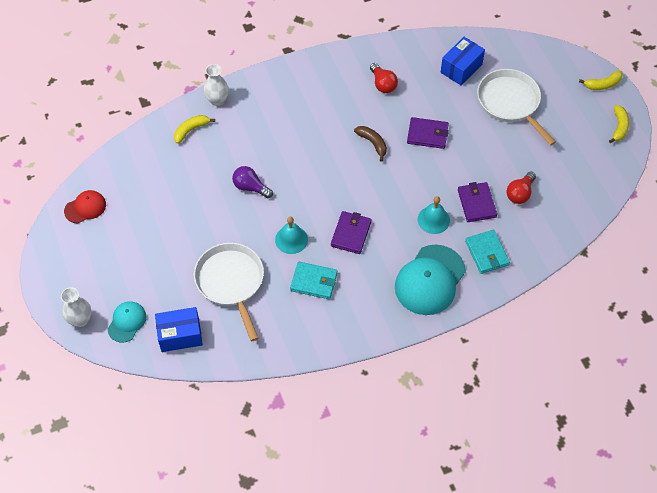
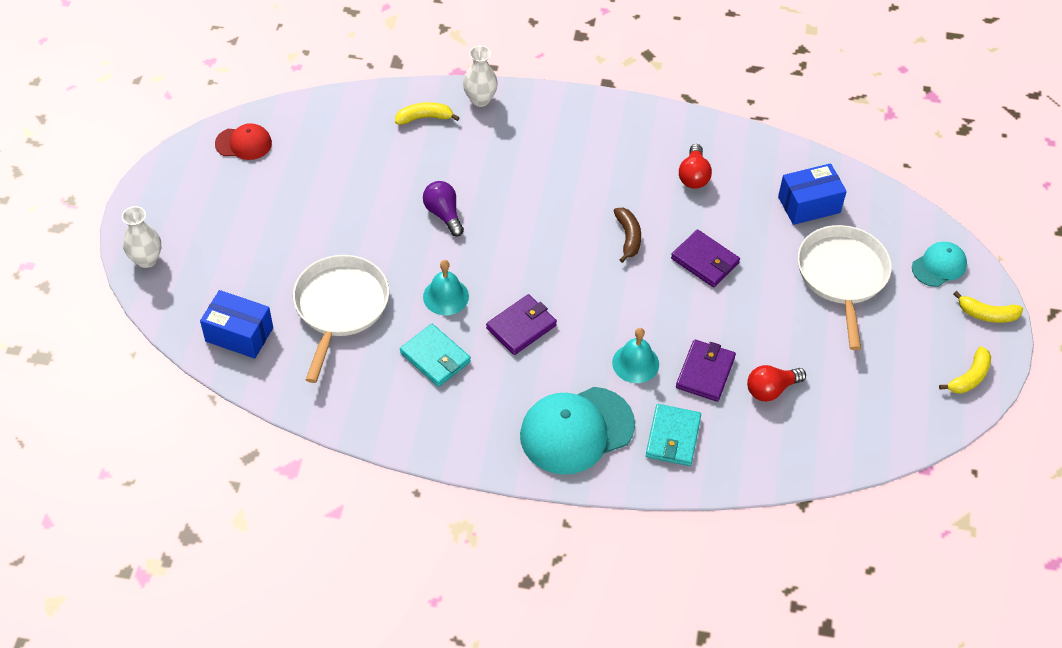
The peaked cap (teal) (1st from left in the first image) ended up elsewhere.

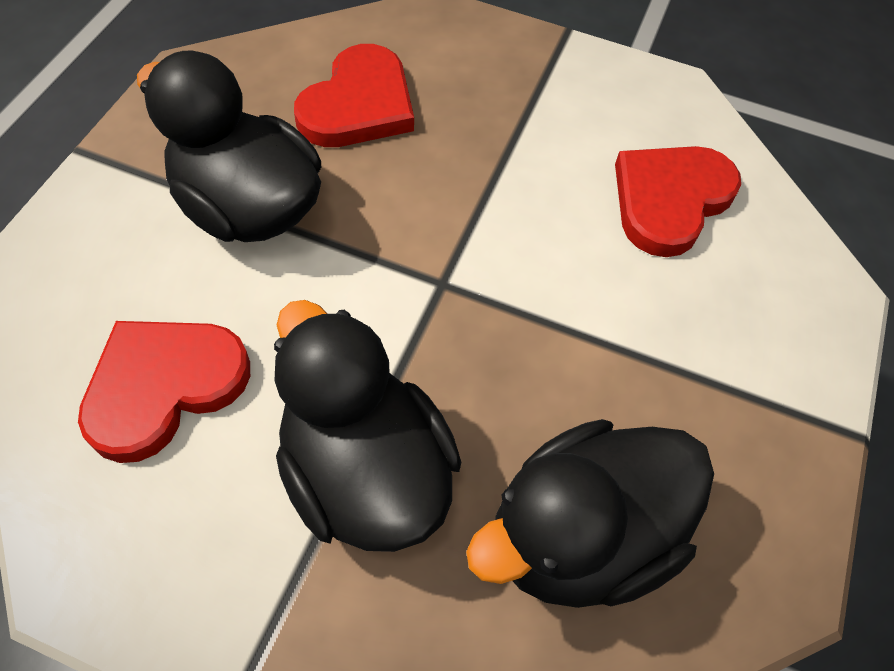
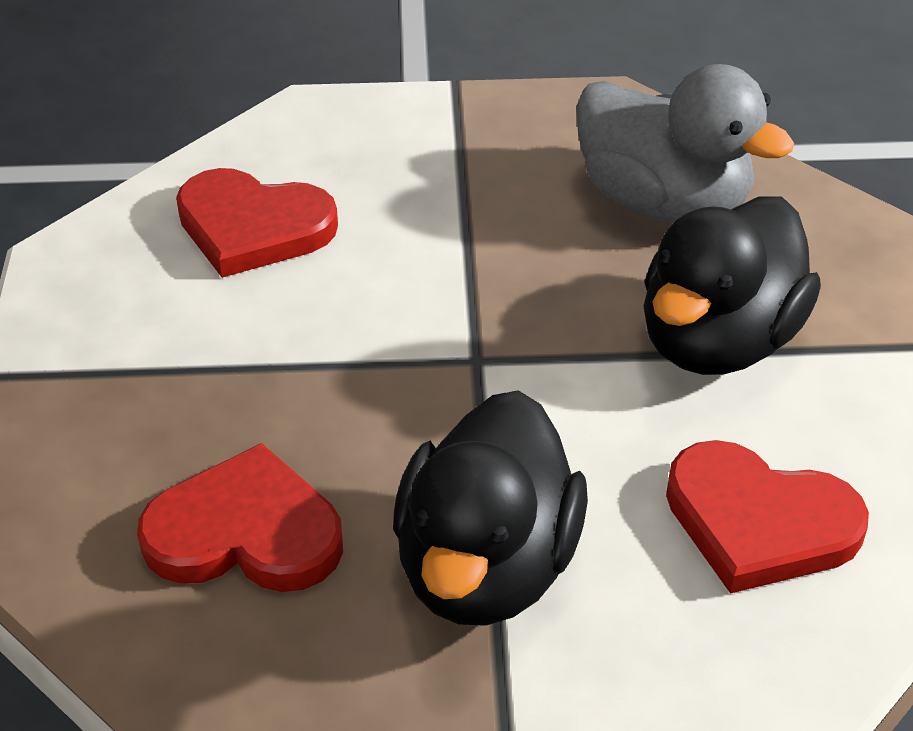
What was the toy duck (jet-black) (3rd from left) turned into the toy duck (grey).

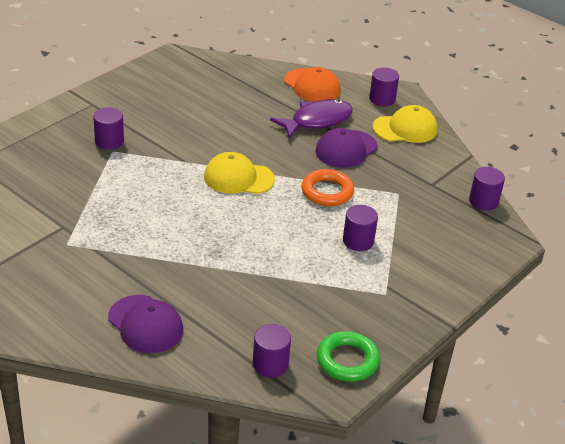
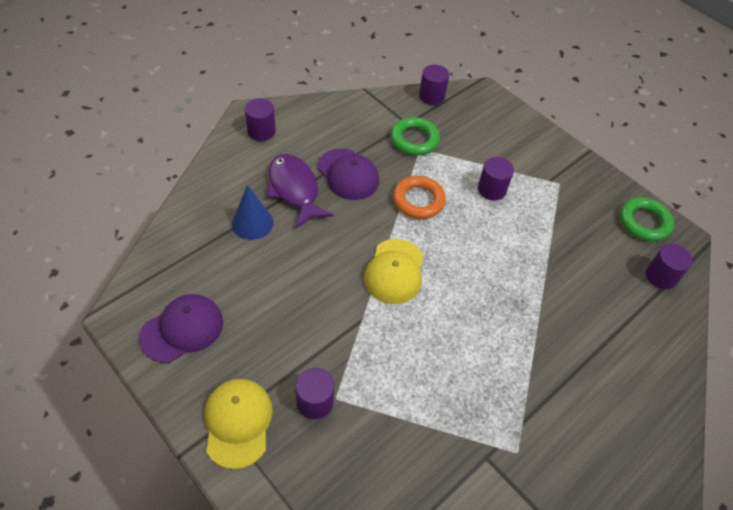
The second view lost the peaked cap (orange-coloured).
The peaked cap (yellow) (2nd from left in the first image) ended up elsewhere.
The peaked cap (royal purple) (1st from left) ended up elsewhere.
The second view gained the ring (green) (1st from left).
The second view gained the cone (blue).

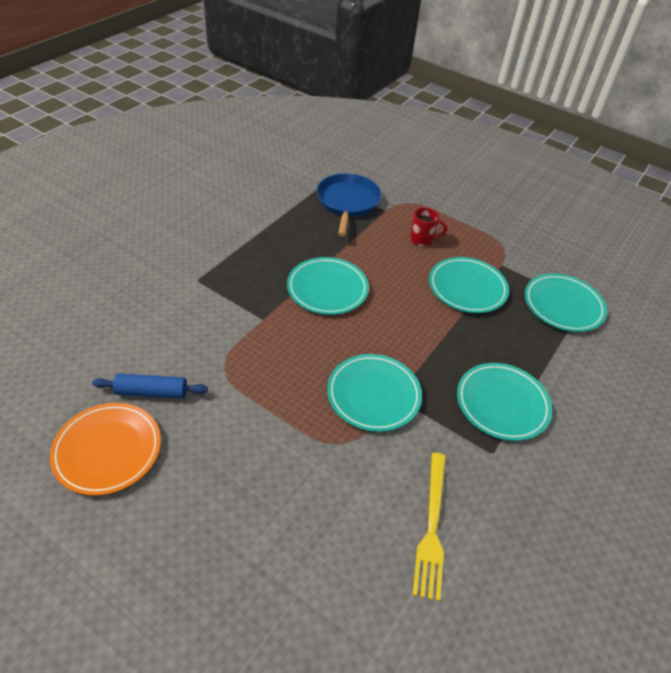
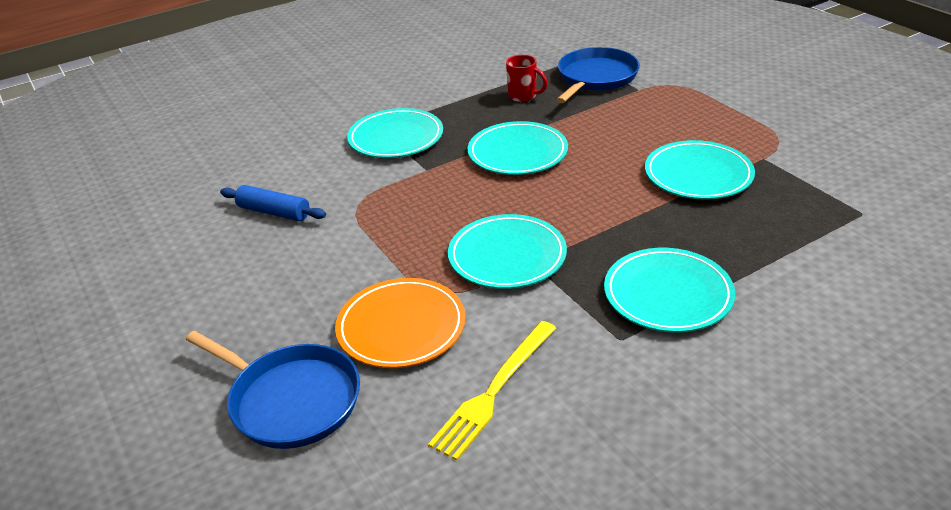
The tea mug (red) ended up elsewhere.
The dinner plate (teal) (5th from left in the first image) ended up elsewhere.
The dinner plate (orange-coloured) ended up elsewhere.
The second view gained the pan (blue) (1st from left).

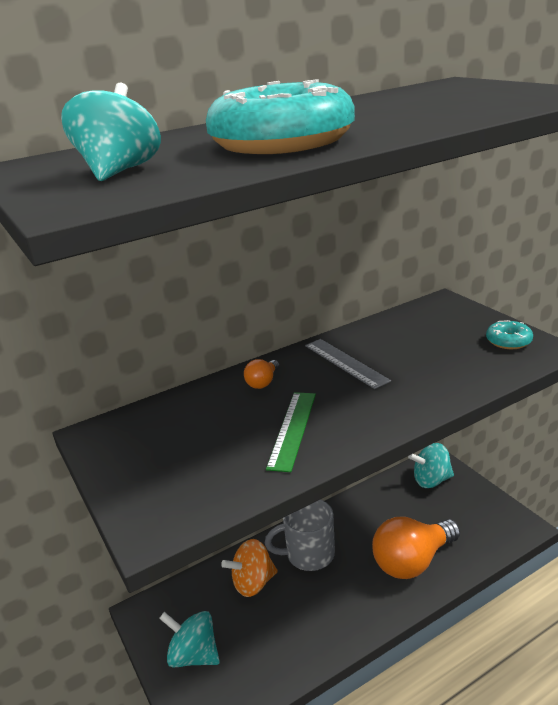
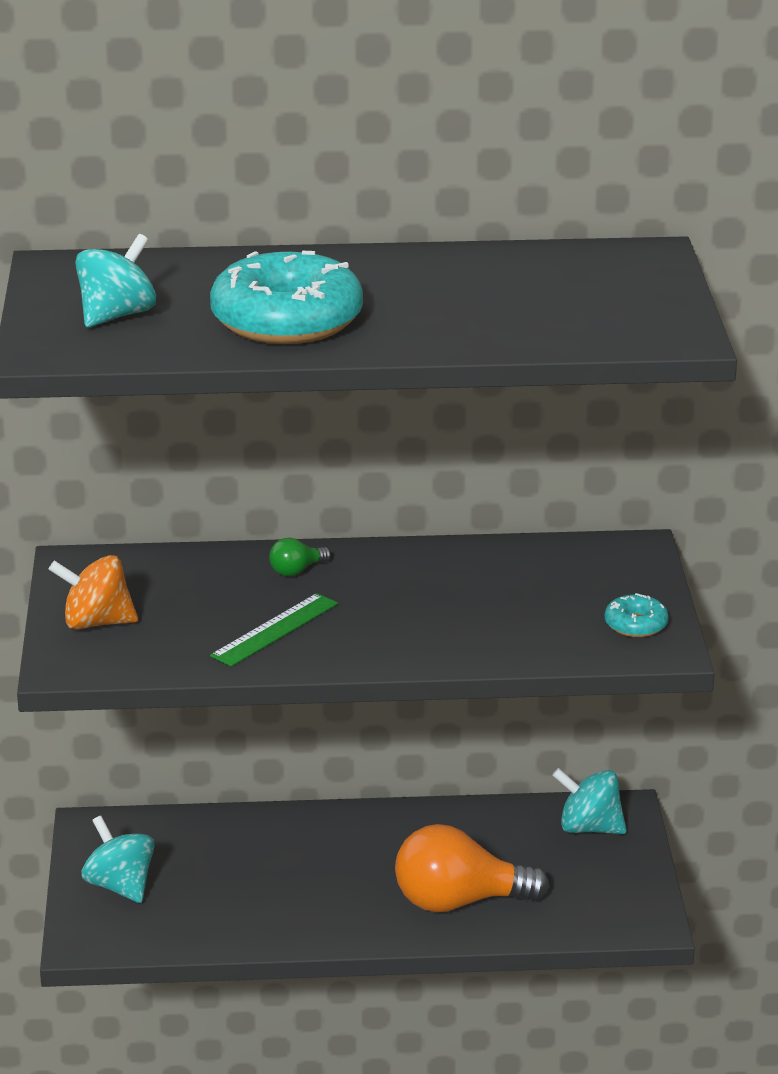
The second view lost the straightedge (grey).
What was the lightbulb (orange-coloured) (1st from left) turned into the lightbulb (green).
The second view lost the tea mug (grey).
The toy top (orange-coloured) ended up elsewhere.

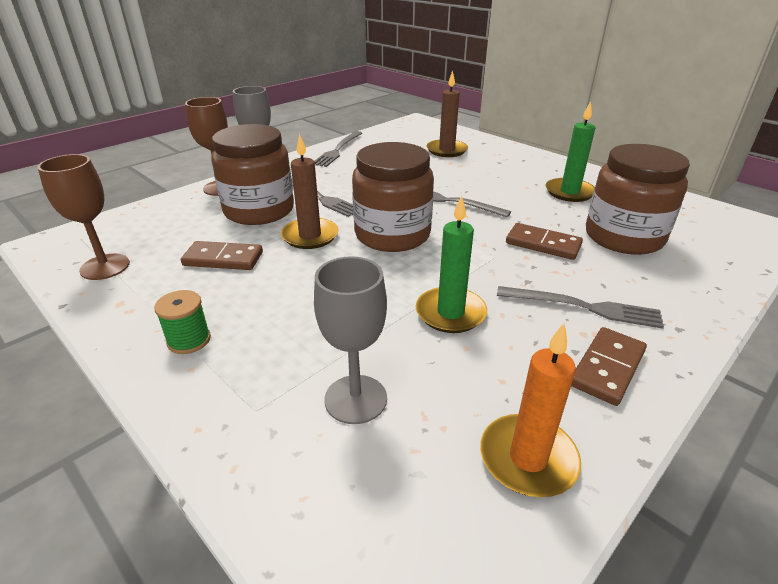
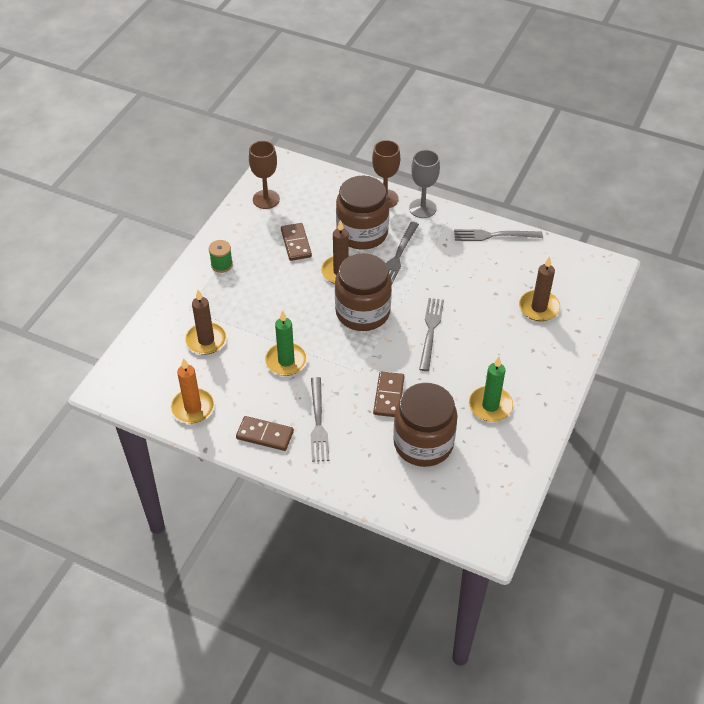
Where the chalice (grey) (2nd from left) stood, the candle (russet) (1st from left) came to stand.

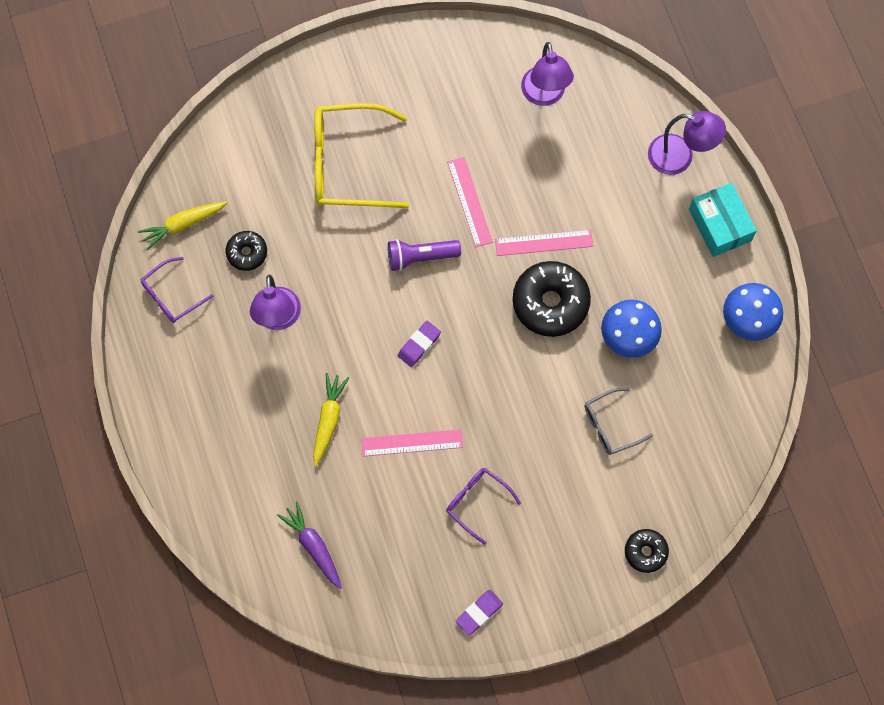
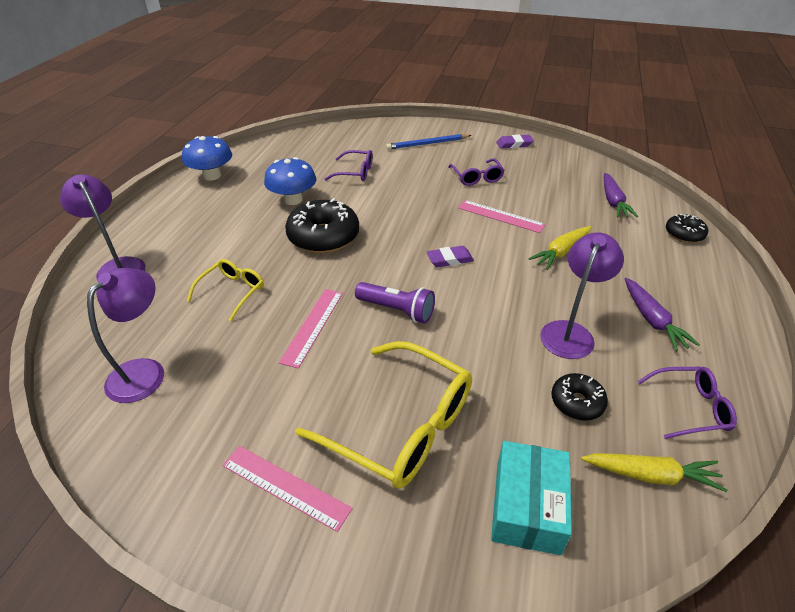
The parcel (teal) ended up elsewhere.
The straightedge (rosy) (3rd from left in the first image) ended up elsewhere.
What was the spectacles (grey) turned into the spectacles (royal purple) (1st from left).
The glazed donut (jet-black) (3rd from left) ended up elsewhere.
The second view gained the lead pencil (blue).
The second view gained the spectacles (yellow) (1st from left).
The second view gained the toy carrot (royal purple) (2nd from left).

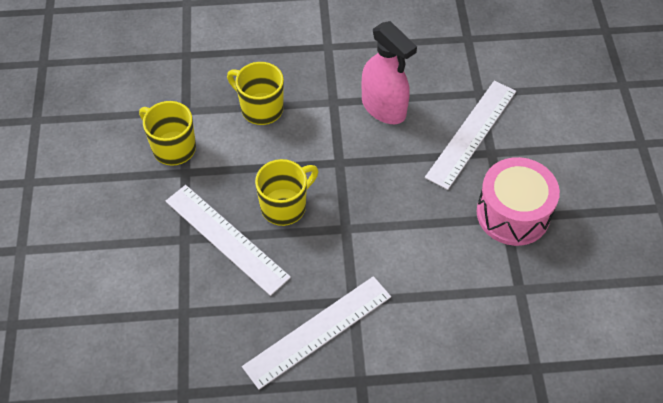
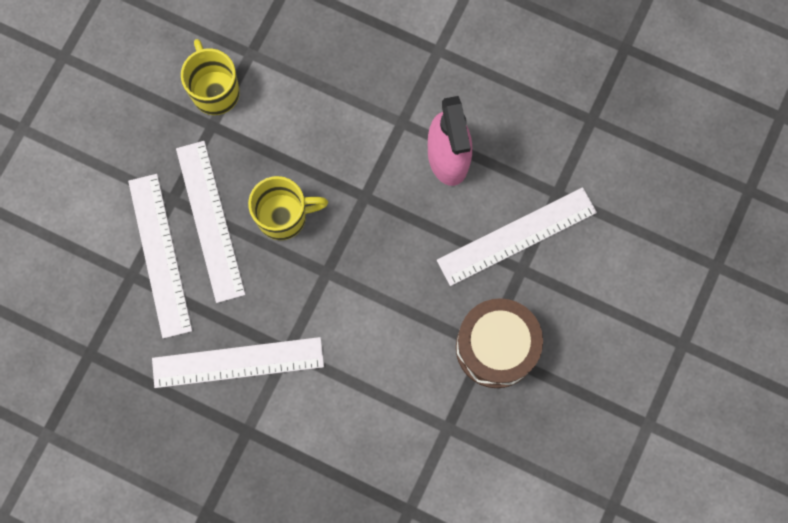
The second view lost the tea mug (yellow) (2nd from left).
What was the toy drum (rosy) turned into the toy drum (russet).
The second view gained the straightedge (snow-white) (1st from left).

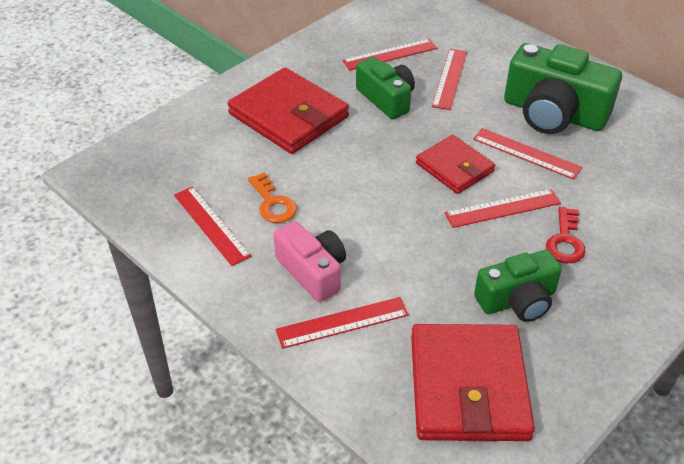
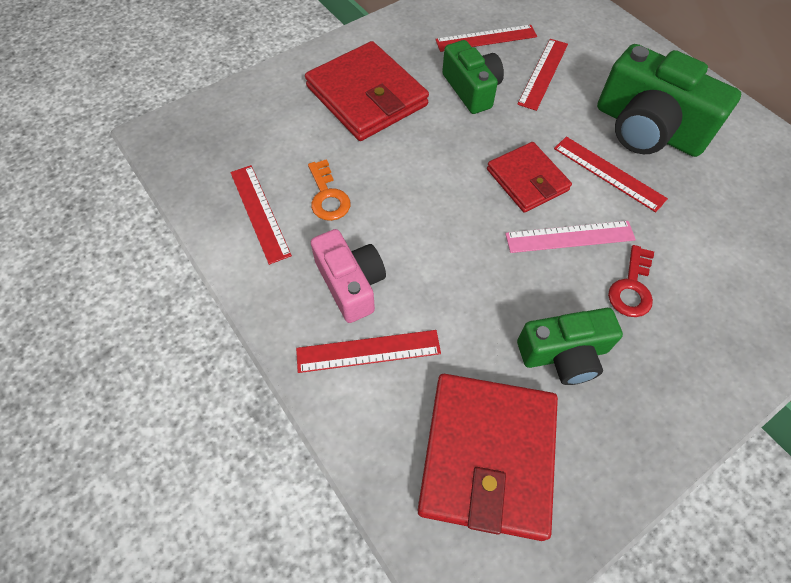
What was the straightedge (red) (5th from left) turned into the straightedge (rosy).

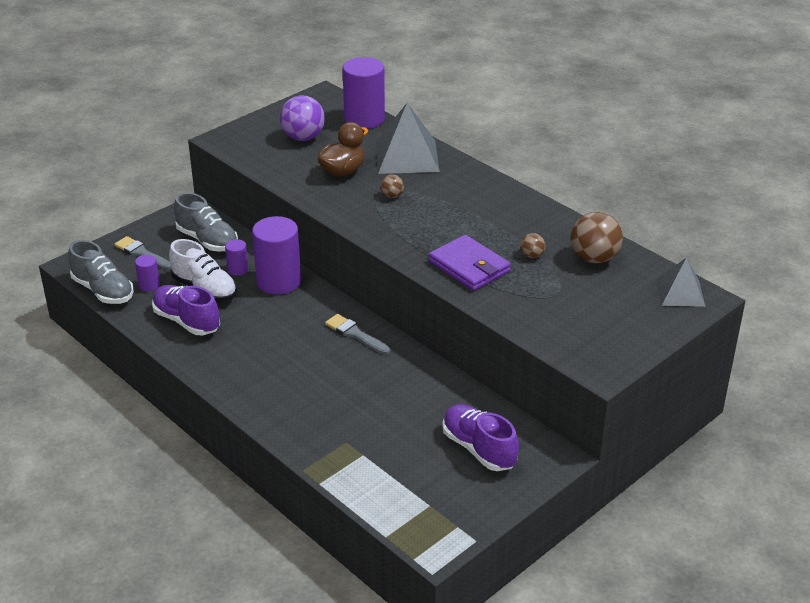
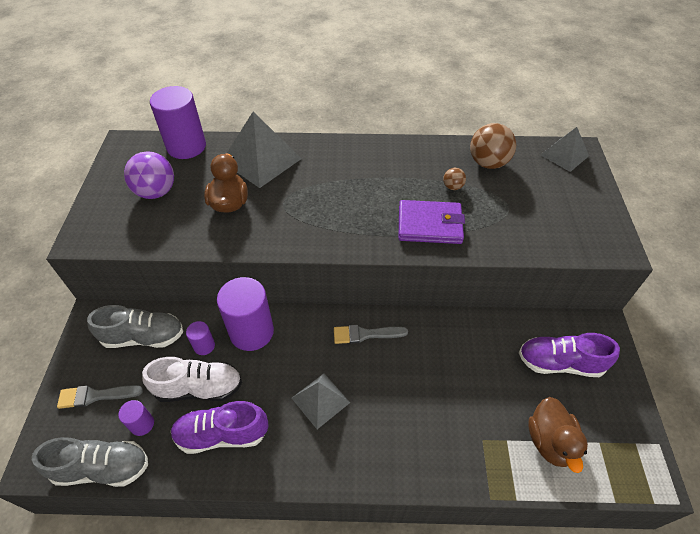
The second view lost the sphere (russet) (1st from left).
The second view gained the pyramid shape (grey) (2nd from left).
The second view gained the toy duck (russet) (2nd from left).

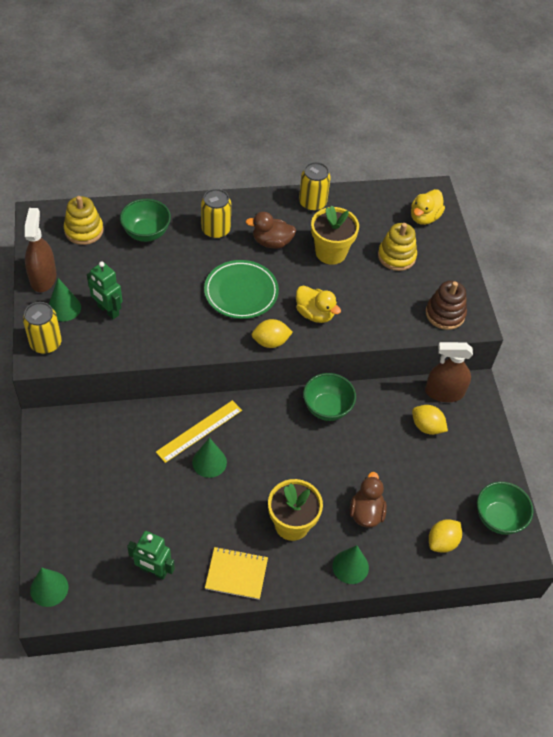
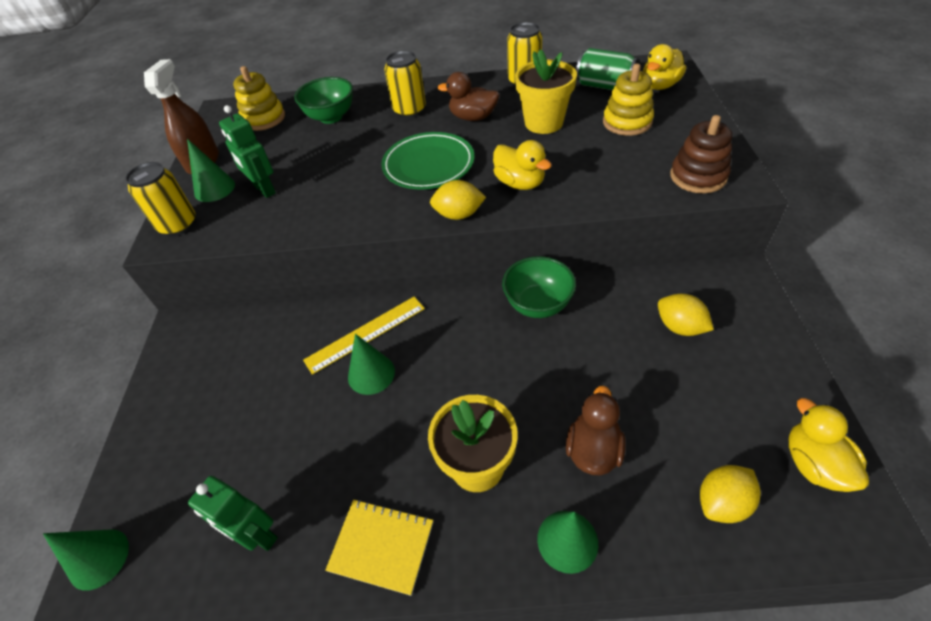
The second view lost the spray cleaner (russet) (2nd from left).
Where the serving bowl (green) (3rd from left) stood, the toy duck (yellow) (3rd from left) came to stand.
The second view gained the soda can (green).

